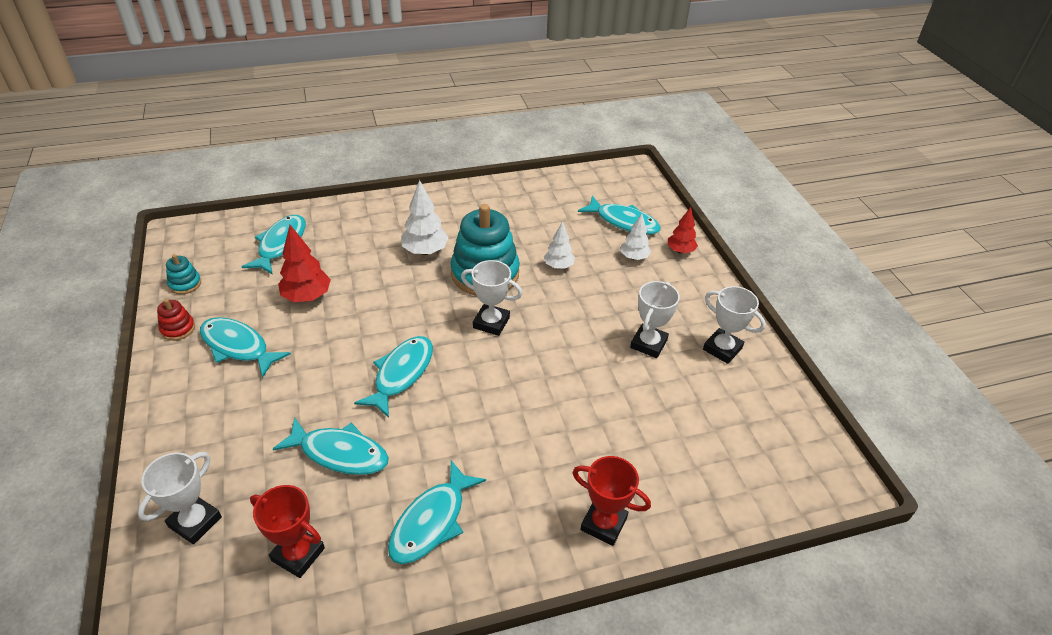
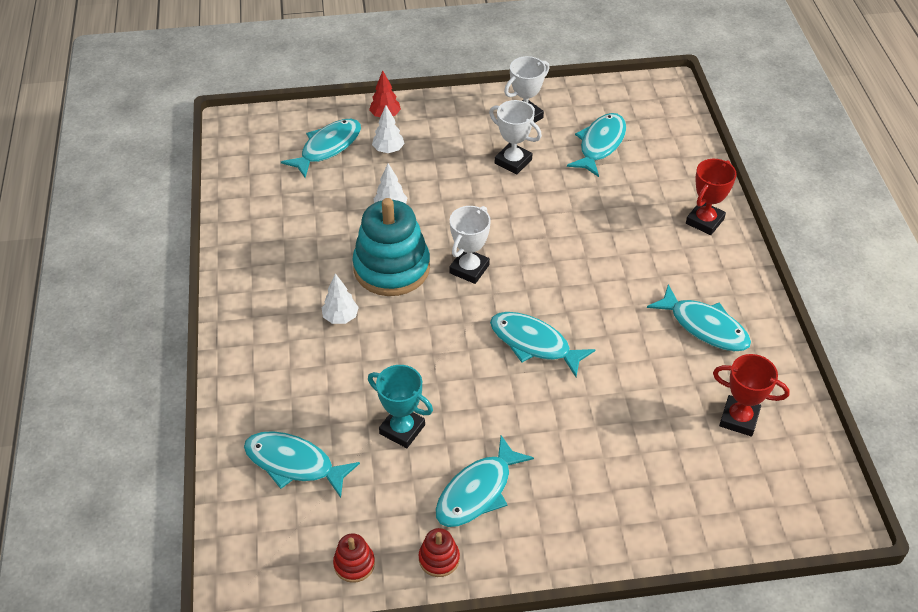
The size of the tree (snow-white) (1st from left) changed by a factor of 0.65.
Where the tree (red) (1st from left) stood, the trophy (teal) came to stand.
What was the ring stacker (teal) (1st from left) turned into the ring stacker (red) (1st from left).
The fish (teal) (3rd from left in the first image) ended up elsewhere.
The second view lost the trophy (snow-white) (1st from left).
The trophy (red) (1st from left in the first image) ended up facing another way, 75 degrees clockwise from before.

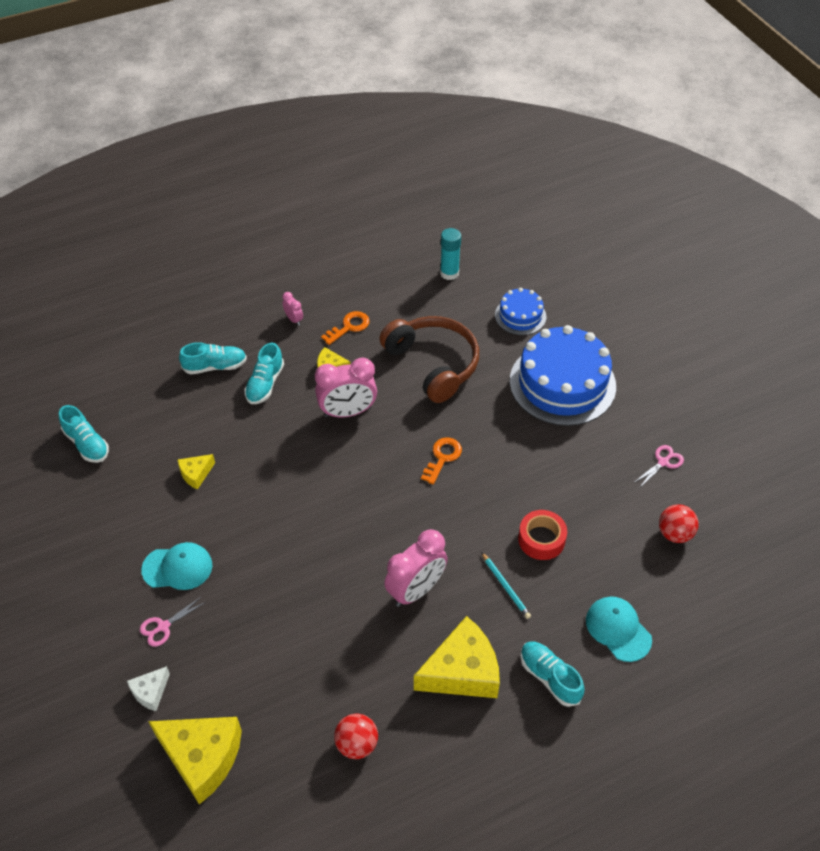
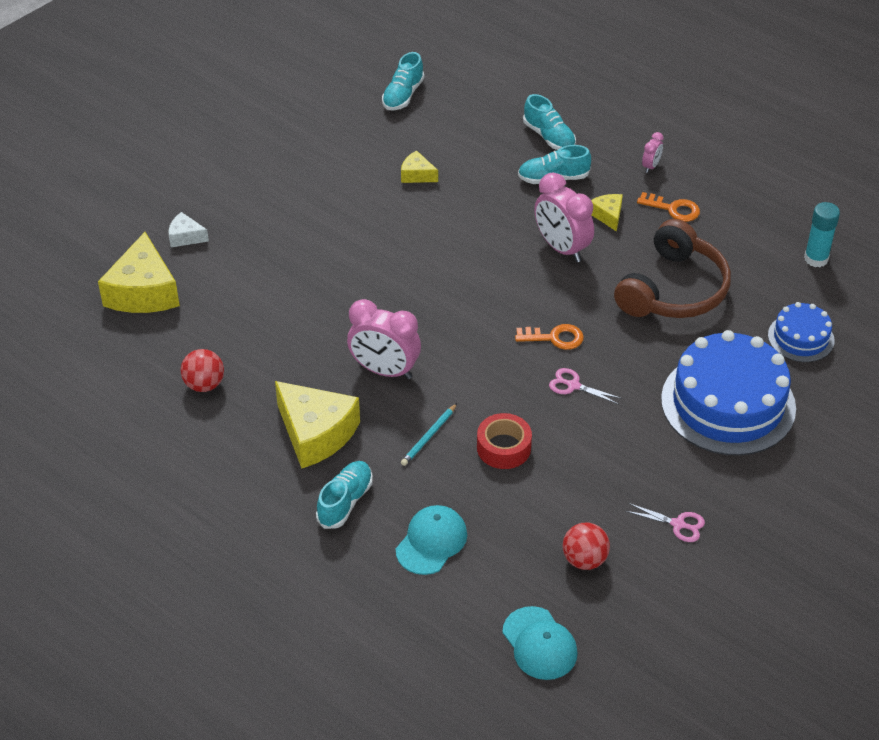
The peaked cap (teal) (1st from left in the first image) ended up elsewhere.
The scissors (rosy) (1st from left) ended up elsewhere.

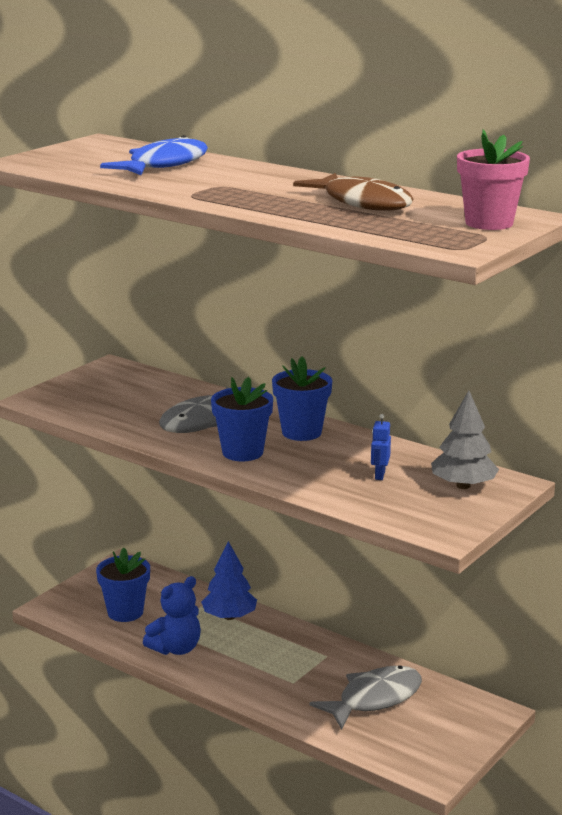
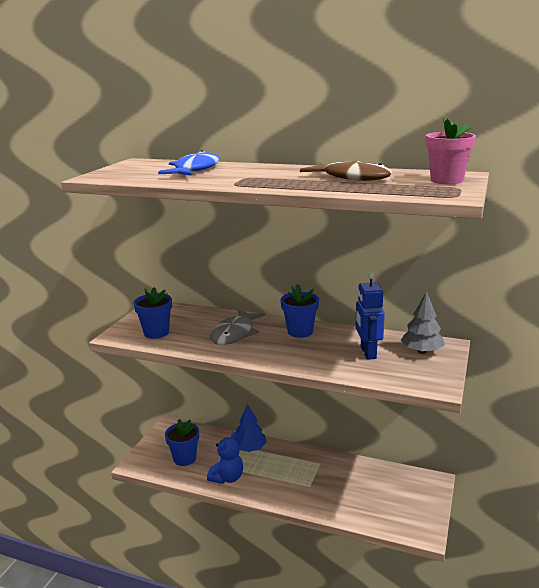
The plant pot (blue) (2nd from left in the first image) ended up elsewhere.
The size of the robot (blue) changed by a factor of 2.01.
The second view lost the fish (grey) (2nd from left).

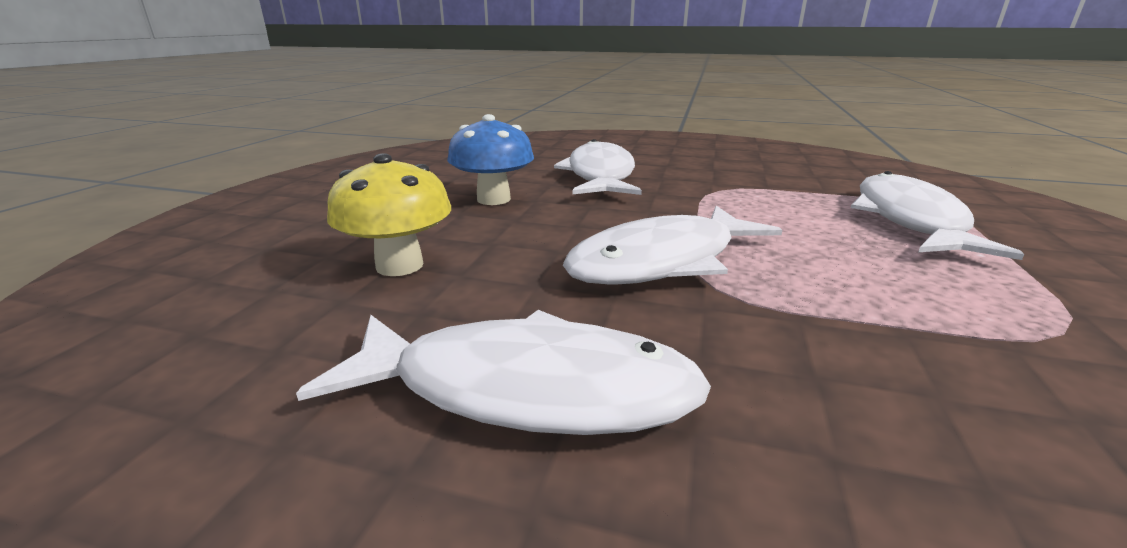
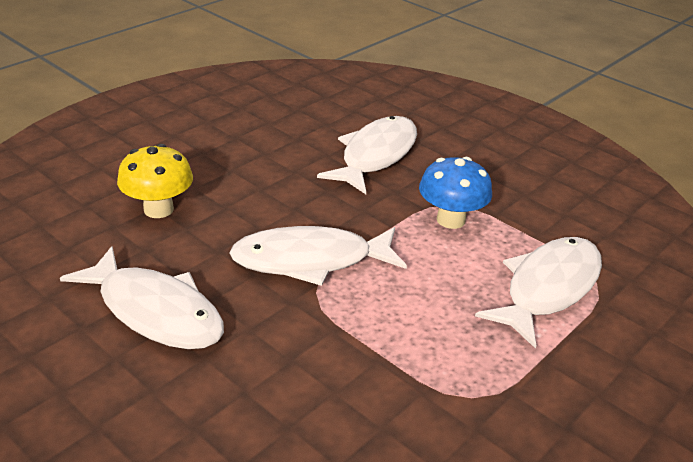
The mushroom (blue) ended up elsewhere.

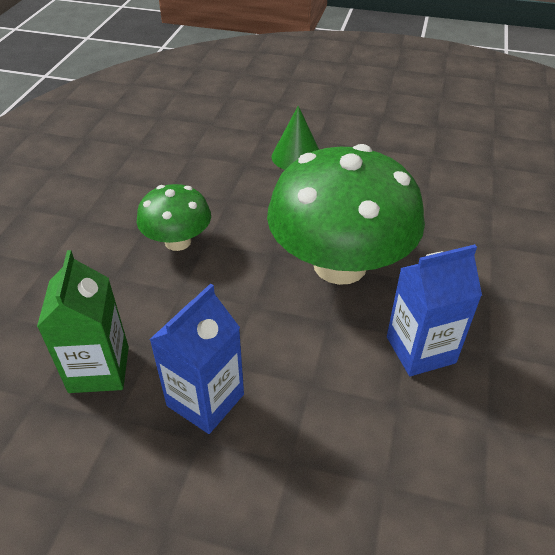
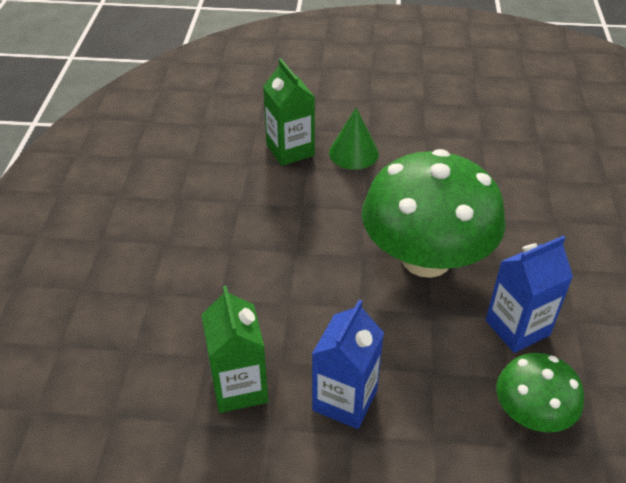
The mushroom (green) (1st from left in the first image) ended up elsewhere.
The second view gained the milk carton (green) (2nd from left).

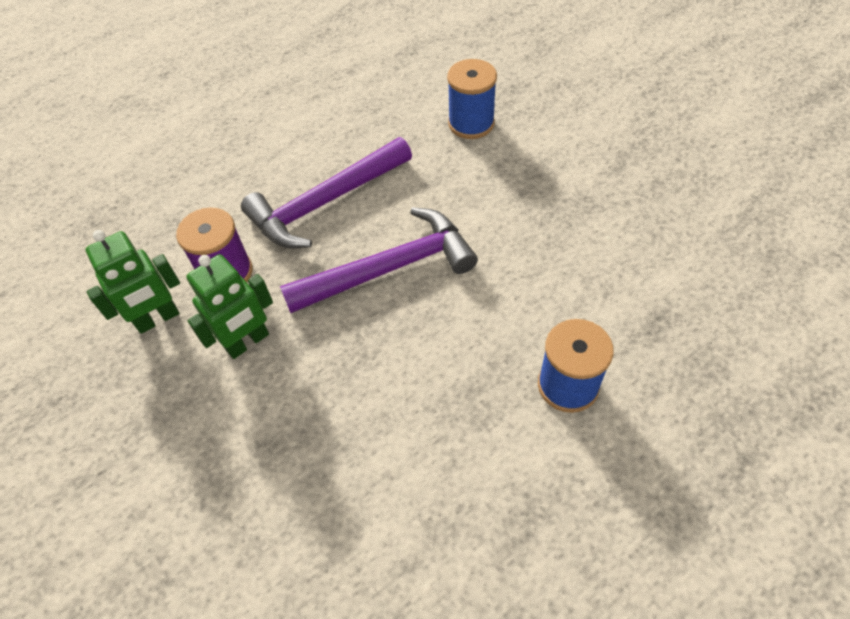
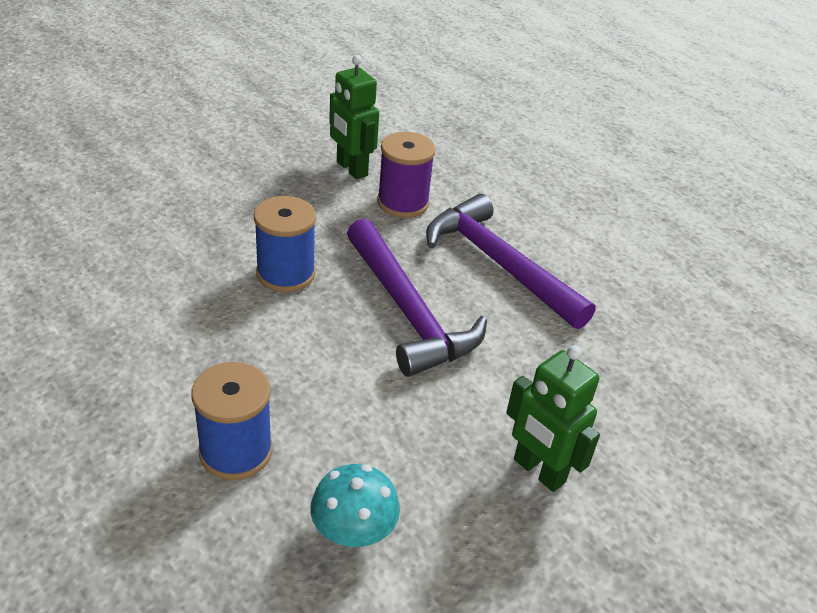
The bobbin (blue) (1st from left in the first image) ended up elsewhere.
The robot (green) (2nd from left) ended up elsewhere.
The second view gained the mushroom (teal).

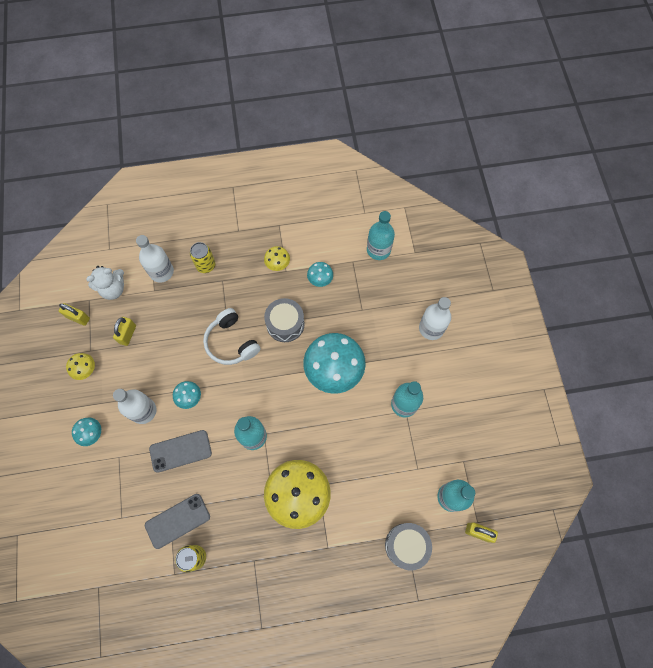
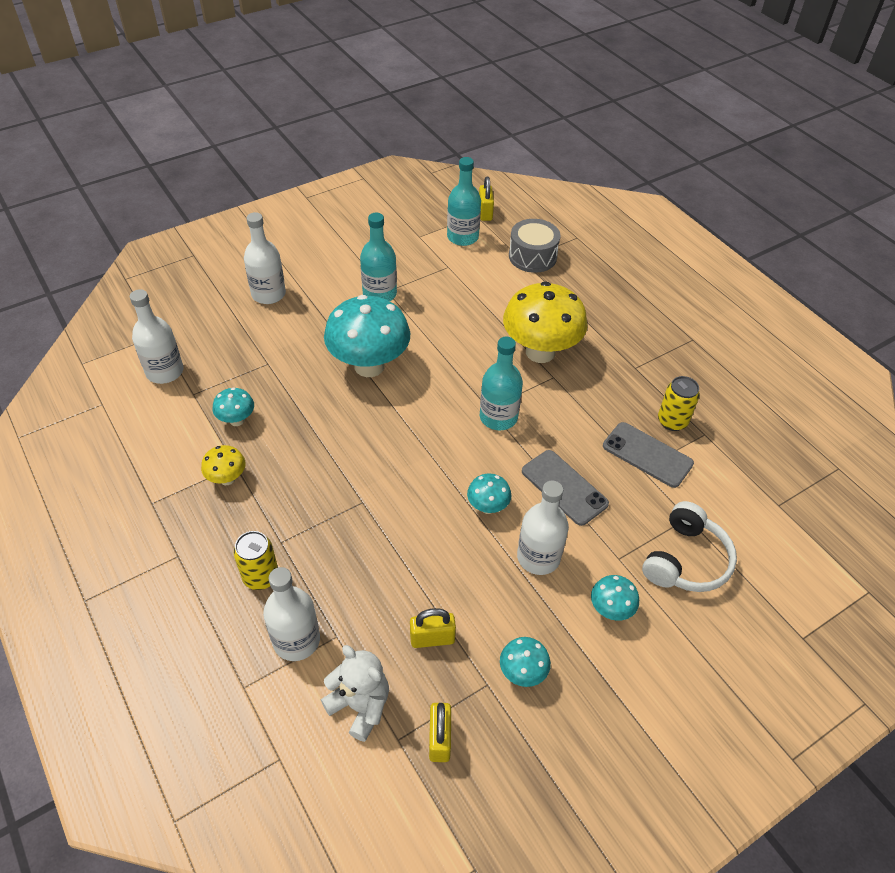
What was the flask (teal) (2nd from left) turned into the flask (snow-white) (1st from left).
The second view lost the toy drum (grey) (1st from left).
The over-ear headphones (snow-white) ended up elsewhere.
What was the mushroom (yellow) (1st from left) turned into the mushroom (teal) (4th from left).

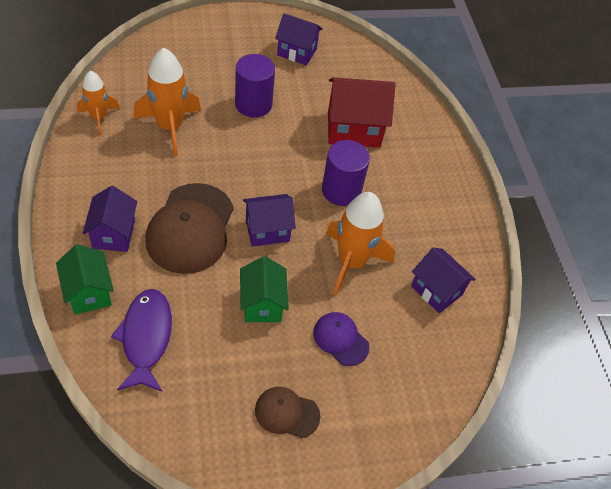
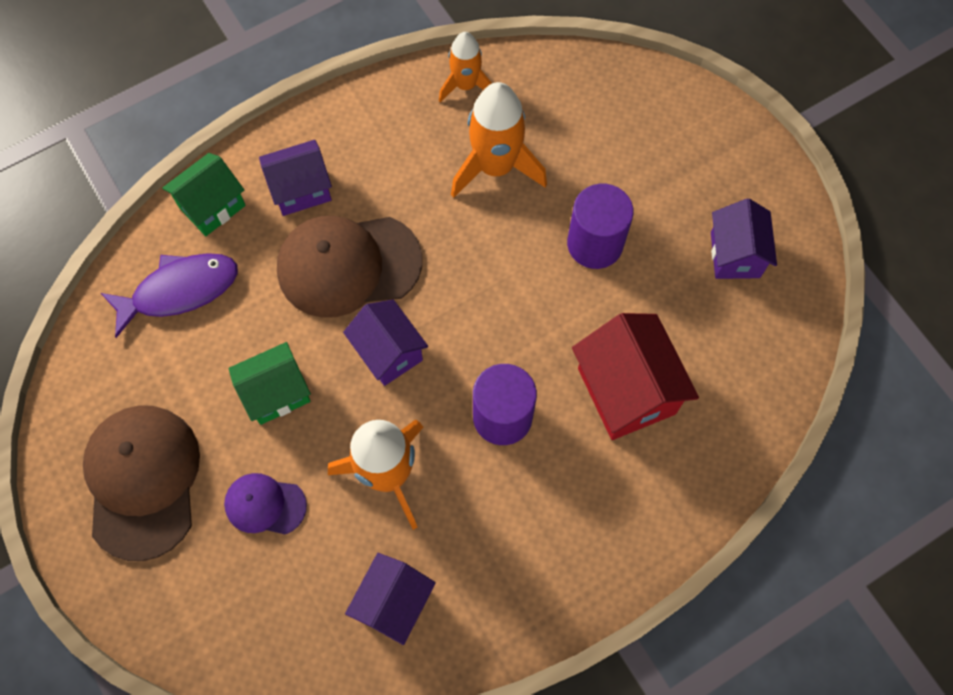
The peaked cap (royal purple) ended up facing another way, 105 degrees counterclockwise from before.
The size of the peaked cap (russet) (2nd from left in the first image) changed by a factor of 1.91.

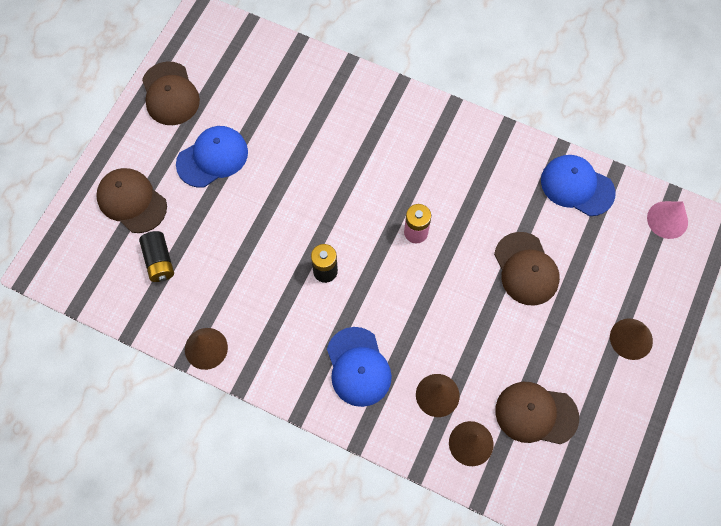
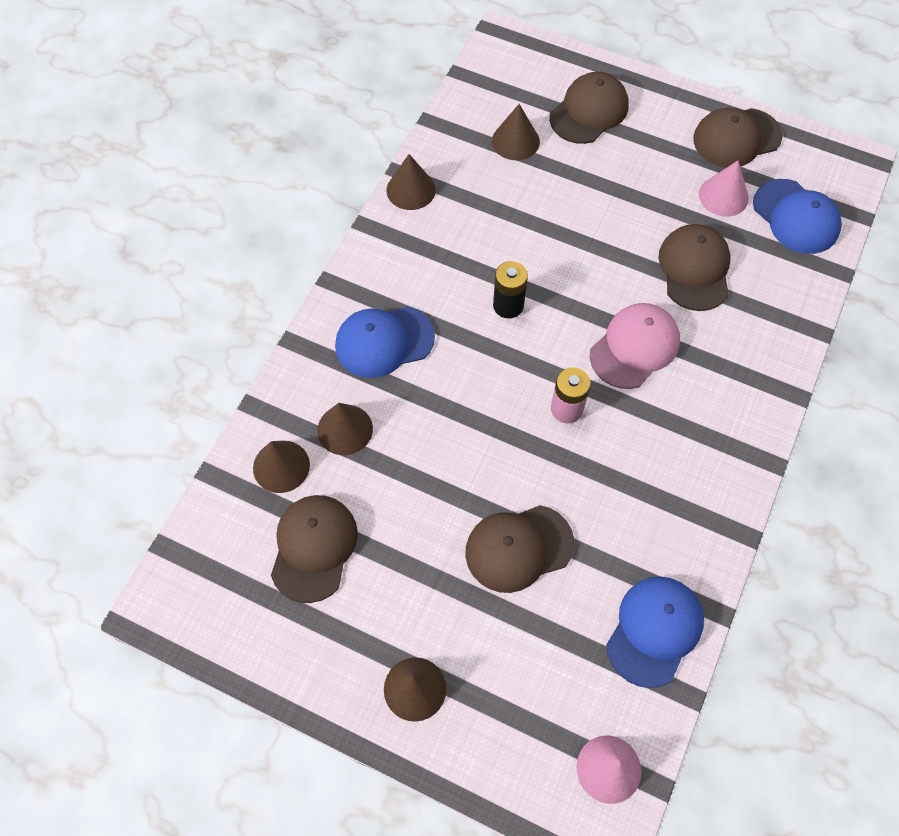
The peaked cap (blue) (1st from left in the first image) ended up elsewhere.
Where the power cell (jet-black) (1st from left) stood, the cone (russet) (5th from left) came to stand.
The second view gained the cone (rosy) (2nd from left).
The second view gained the peaked cap (russet) (4th from left).
The second view gained the peaked cap (rosy).

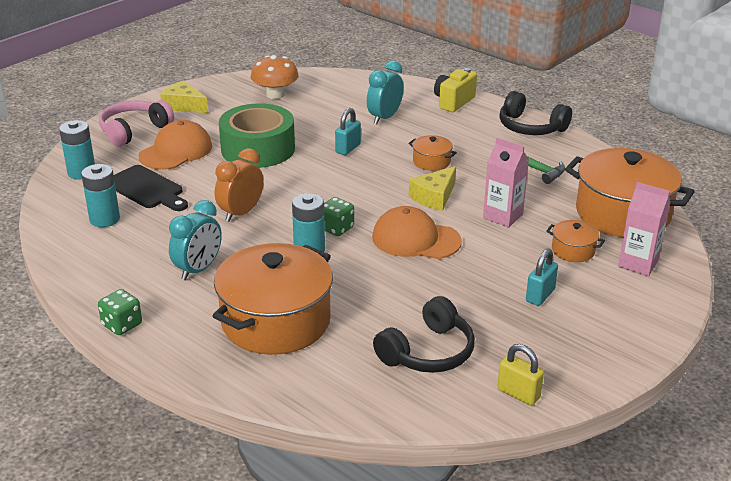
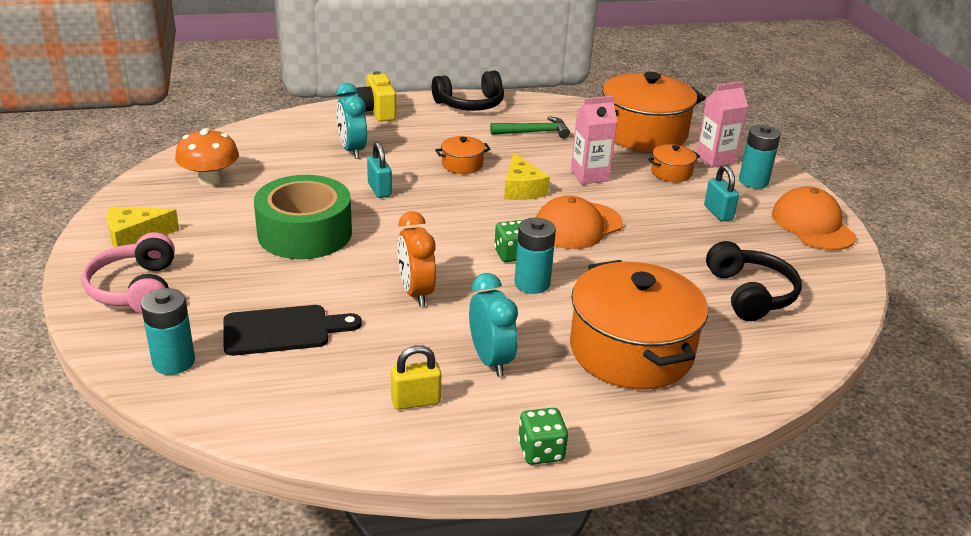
The peaked cap (orange-coloured) (1st from left in the first image) ended up elsewhere.
The power cell (teal) (2nd from left in the first image) ended up elsewhere.
The padlock (yellow) ended up elsewhere.

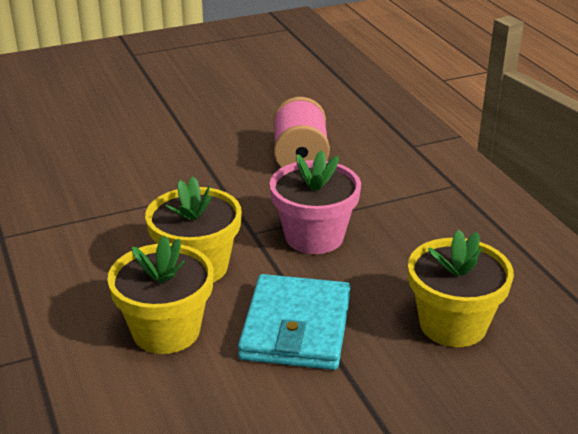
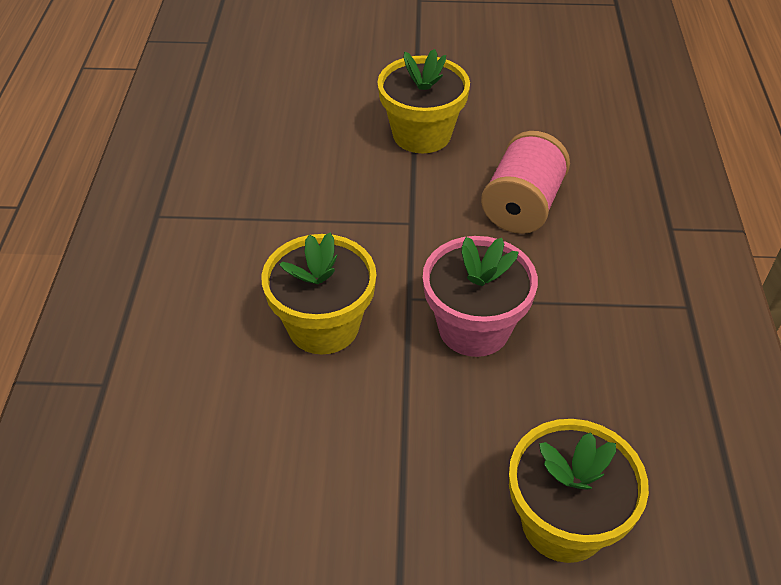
The plant pot (yellow) (1st from left in the first image) ended up elsewhere.
The second view lost the wallet (teal).

